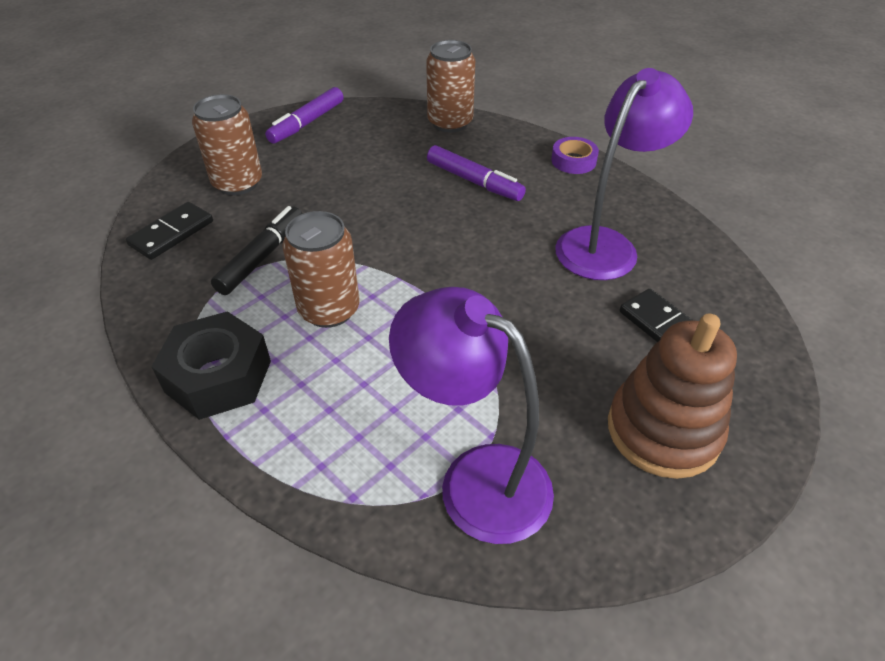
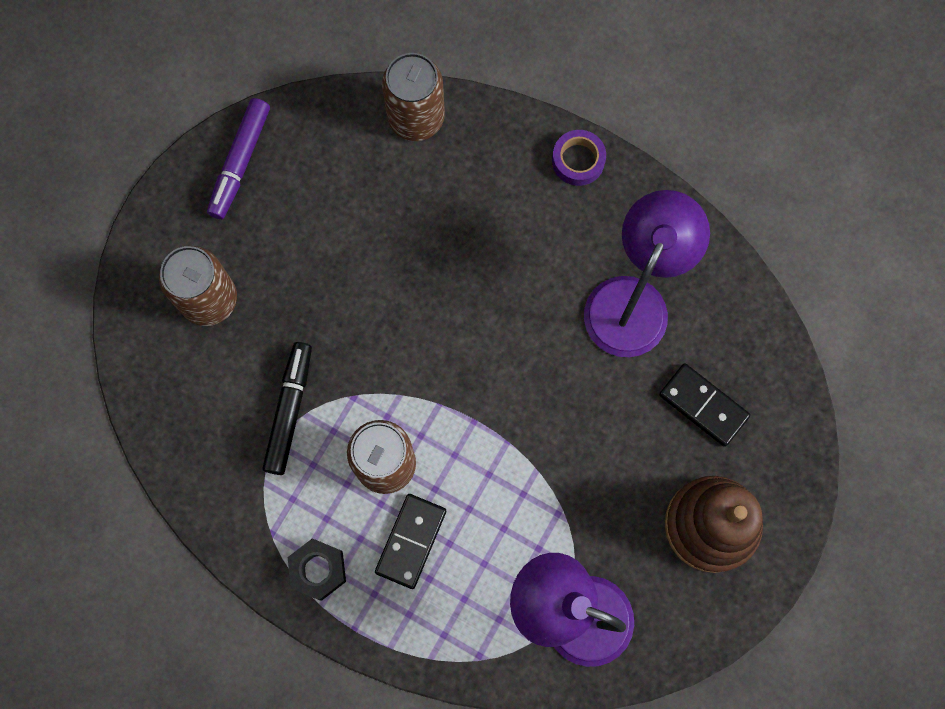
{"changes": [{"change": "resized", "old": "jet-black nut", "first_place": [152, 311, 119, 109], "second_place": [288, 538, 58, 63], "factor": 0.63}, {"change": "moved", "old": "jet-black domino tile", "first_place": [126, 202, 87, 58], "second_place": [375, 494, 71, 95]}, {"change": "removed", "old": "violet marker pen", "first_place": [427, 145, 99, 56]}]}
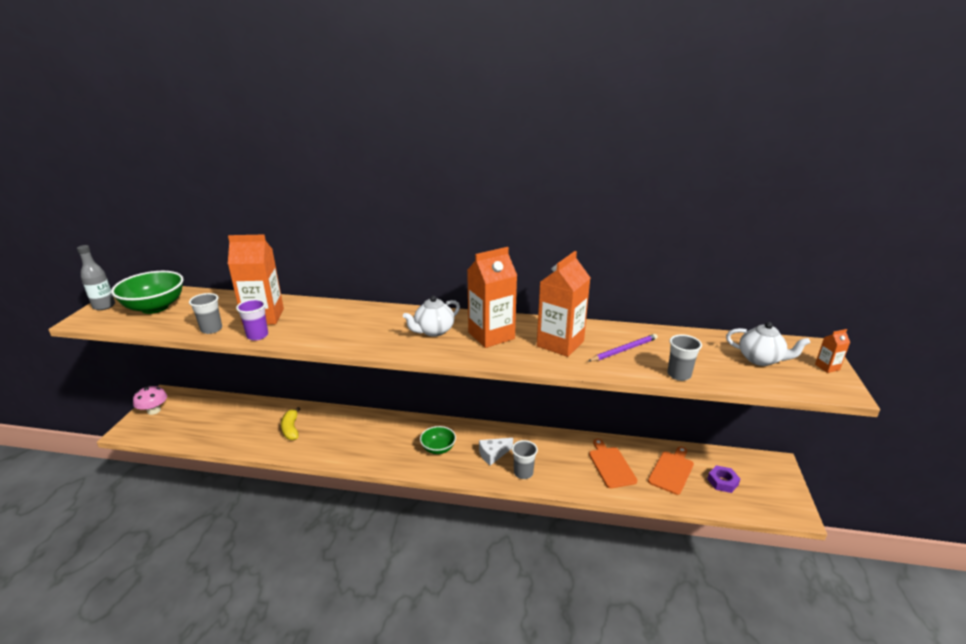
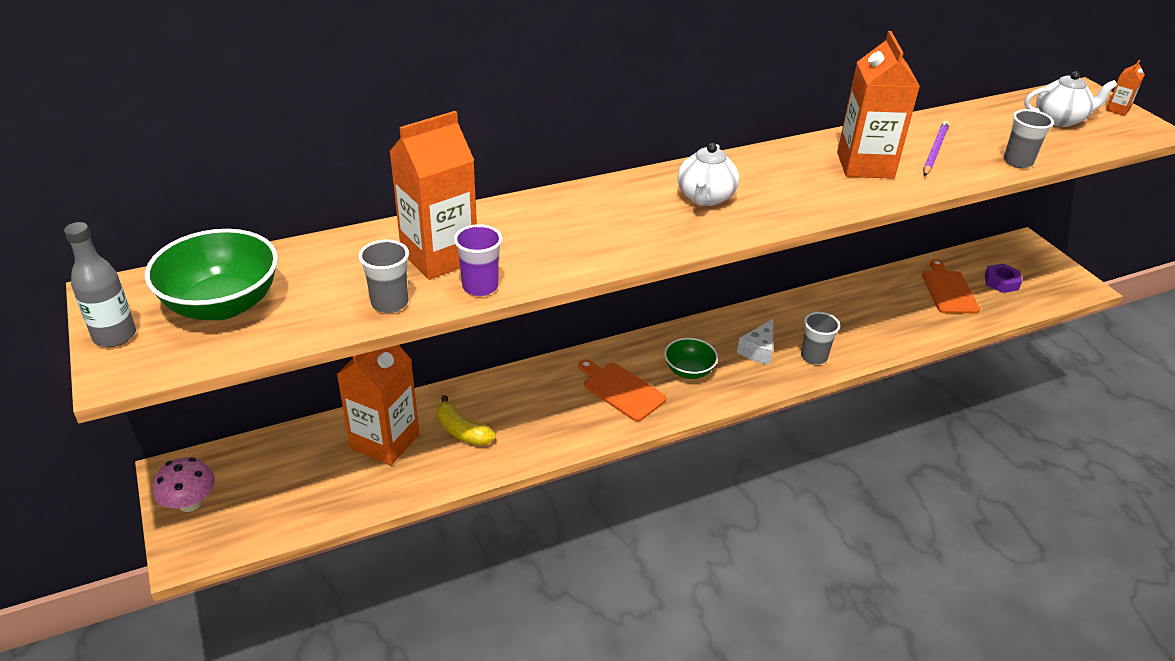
{"changes": [{"change": "moved", "old": "orange-coloured juice carton", "first_place": [467, 247, 50, 101], "second_place": [336, 345, 83, 121]}, {"change": "moved", "old": "orange-coloured cutting board", "first_place": [589, 439, 48, 49], "second_place": [579, 359, 87, 63]}]}
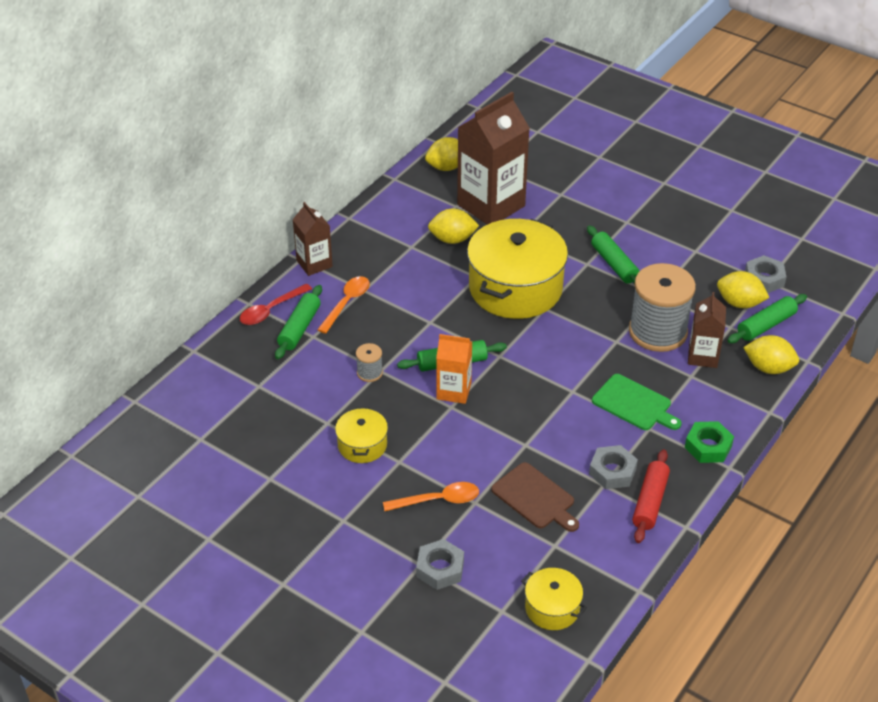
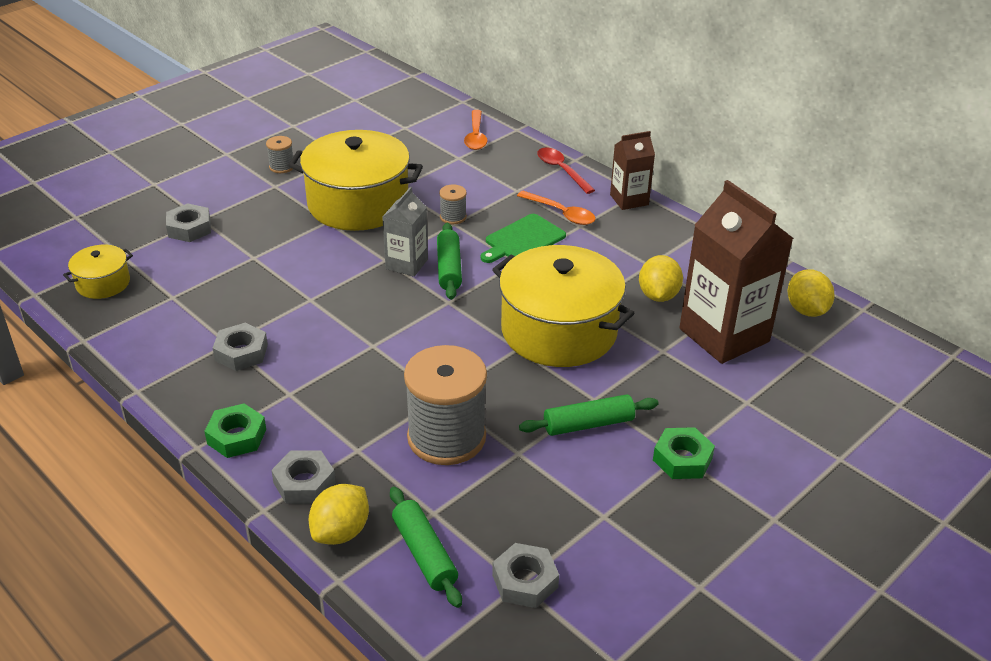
{"changes": [{"change": "added", "new": "gray bobbin", "second_place": [266, 136, 27, 37]}, {"change": "added", "new": "gray nut", "second_place": [271, 450, 65, 54]}, {"change": "resized", "old": "bright yellow stockpot", "first_place": [335, 407, 53, 56], "second_place": [288, 130, 135, 101], "factor": 2.11}, {"change": "recoloured", "old": "orange-coloured juice carton", "new": "gray juice carton", "first_place": [436, 334, 36, 70], "second_place": [382, 187, 46, 90]}, {"change": "moved", "old": "orange-coloured teaspoon", "first_place": [383, 482, 96, 29], "second_place": [464, 110, 24, 40]}, {"change": "moved", "old": "leaf-green cutting board", "first_place": [592, 374, 90, 56], "second_place": [481, 214, 85, 49]}, {"change": "added", "new": "leaf-green nut", "second_place": [653, 427, 62, 52]}, {"change": "removed", "old": "leaf-green rolling pin", "first_place": [275, 285, 47, 74]}, {"change": "removed", "old": "brown cutting board", "first_place": [491, 462, 88, 70]}, {"change": "removed", "old": "red rolling pin", "first_place": [632, 449, 38, 94]}, {"change": "removed", "old": "brown juice carton", "first_place": [688, 292, 38, 76]}, {"change": "removed", "old": "bright yellow lemon", "first_place": [717, 271, 52, 37]}]}
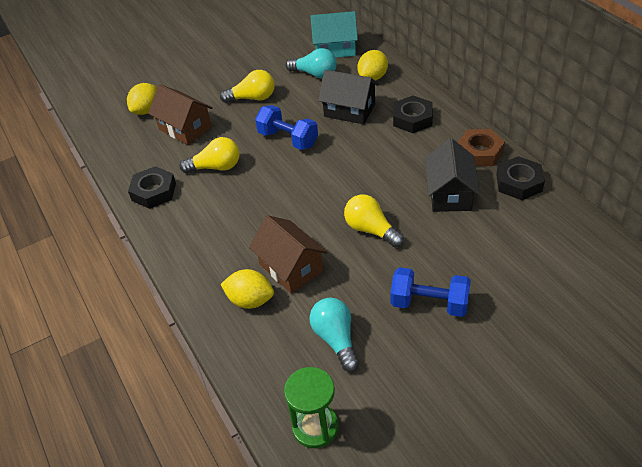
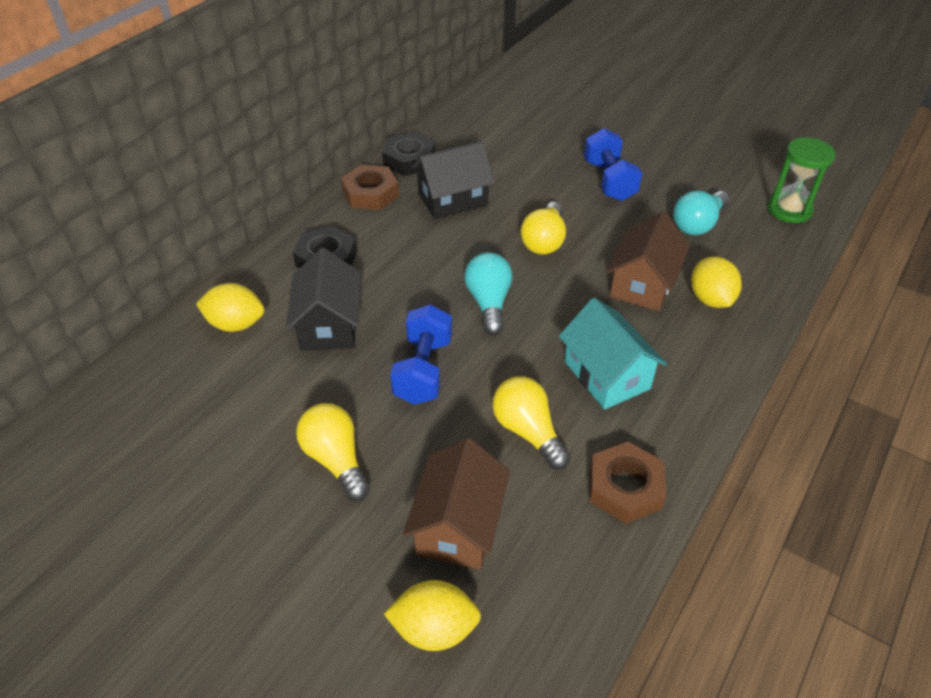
{"changes": [{"change": "moved", "old": "teal lightbulb", "first_place": [286, 48, 51, 30], "second_place": [464, 252, 48, 83]}, {"change": "moved", "old": "teal house", "first_place": [311, 11, 47, 47], "second_place": [559, 298, 108, 111]}, {"change": "recoloured", "old": "jet-black nut", "new": "brown nut", "first_place": [128, 166, 48, 43], "second_place": [590, 442, 76, 82]}]}
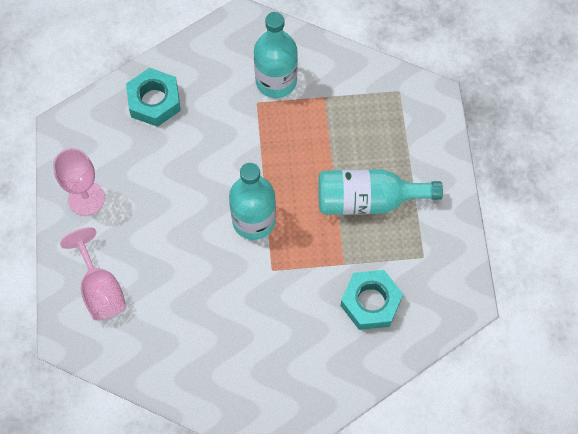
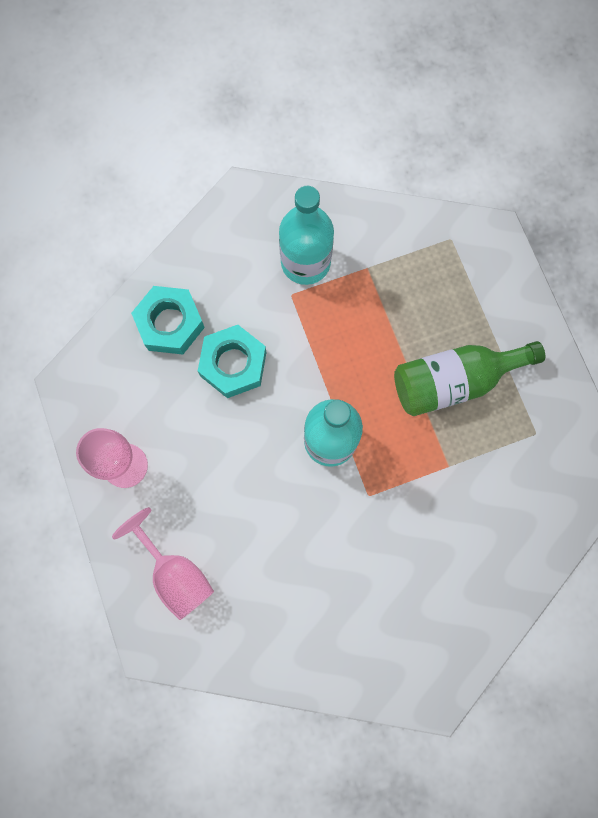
{"changes": [{"change": "moved", "old": "teal nut", "first_place": [340, 270, 63, 60], "second_place": [198, 325, 68, 73]}, {"change": "recoloured", "old": "teal drink bottle", "new": "leaf-green drink bottle", "first_place": [318, 169, 125, 46], "second_place": [394, 341, 151, 75]}]}
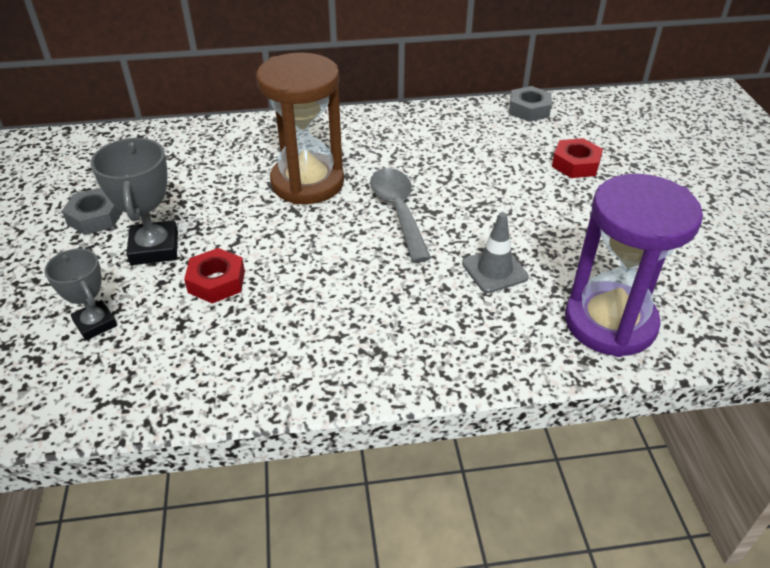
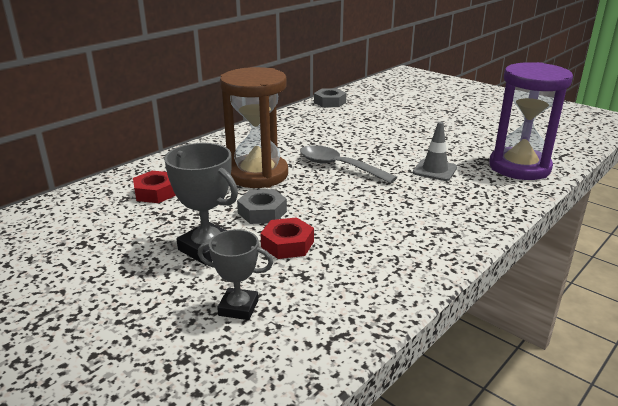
{"changes": [{"change": "moved", "old": "red nut", "first_place": [552, 138, 51, 40], "second_place": [133, 171, 43, 32]}, {"change": "moved", "old": "gray nut", "first_place": [62, 187, 61, 48], "second_place": [237, 189, 50, 35]}]}
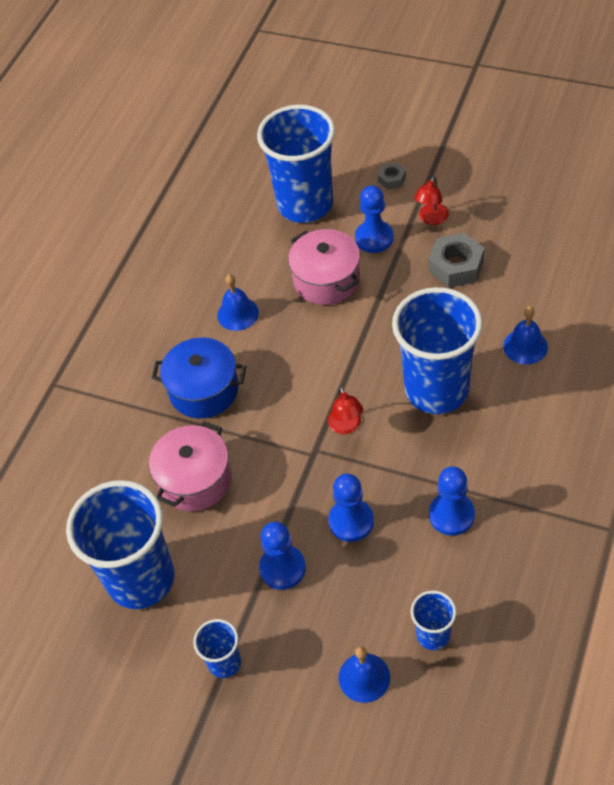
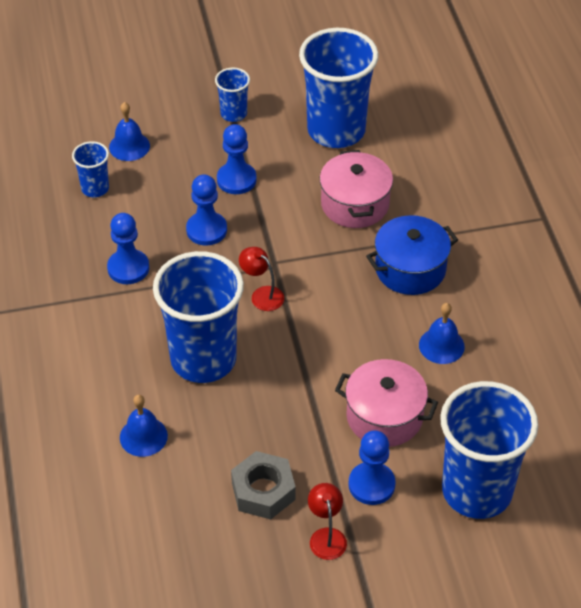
{"changes": [{"change": "removed", "old": "gray nut", "first_place": [378, 162, 28, 27]}]}
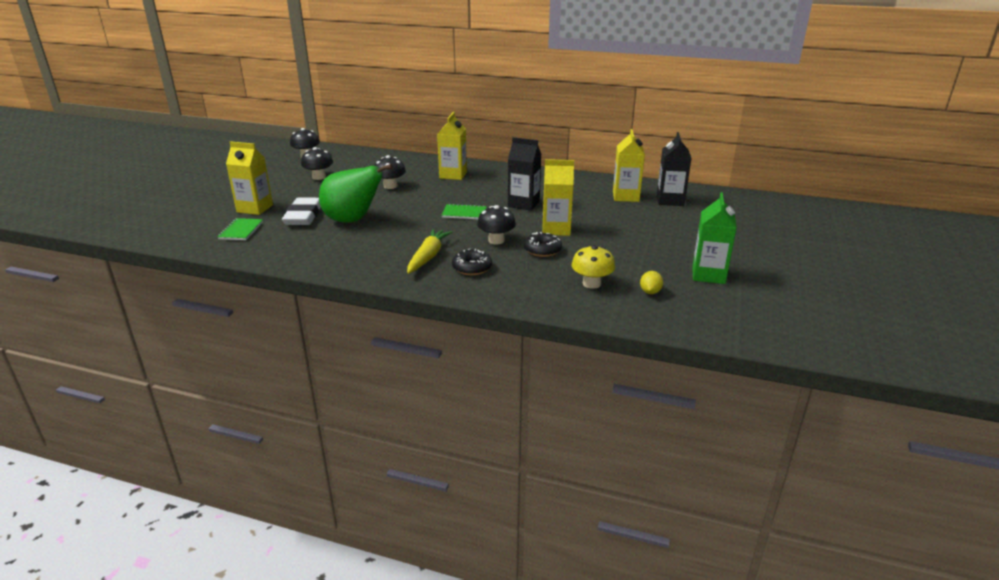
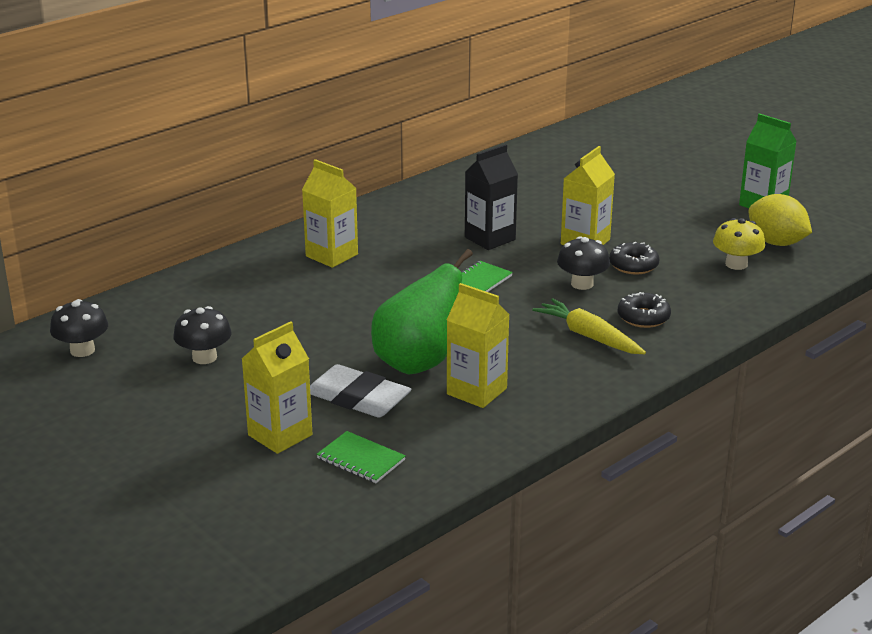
{"changes": [{"change": "moved", "old": "bright yellow juice carton", "first_place": [613, 129, 32, 73], "second_place": [447, 283, 63, 125]}, {"change": "resized", "old": "bright yellow lemon", "first_place": [640, 271, 23, 23], "second_place": [749, 194, 63, 52], "factor": 1.99}, {"change": "removed", "old": "jet-black mushroom", "first_place": [374, 155, 32, 34]}, {"change": "removed", "old": "jet-black juice carton", "first_place": [657, 132, 35, 74]}]}
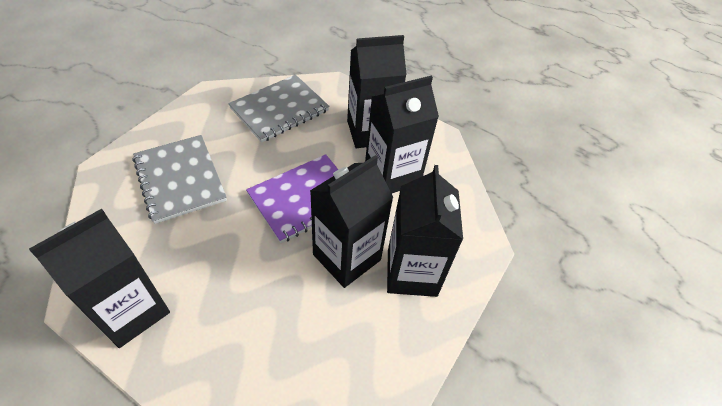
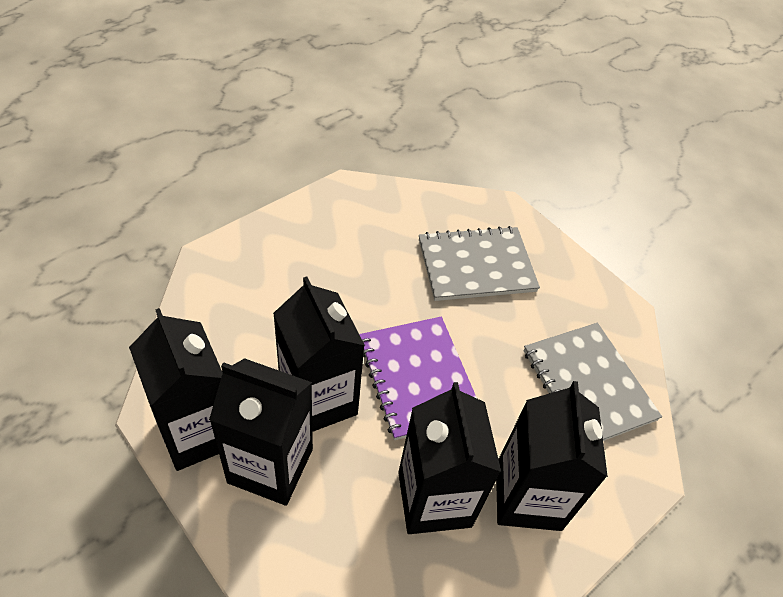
{"changes": [{"change": "moved", "old": "jet-black juice carton", "first_place": [29, 209, 141, 139], "second_place": [129, 308, 94, 163]}]}
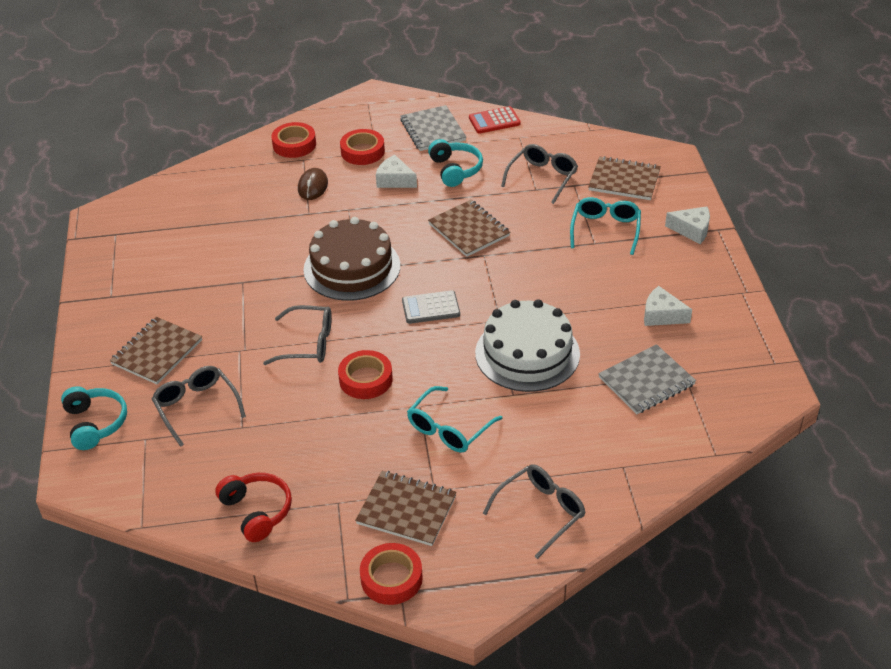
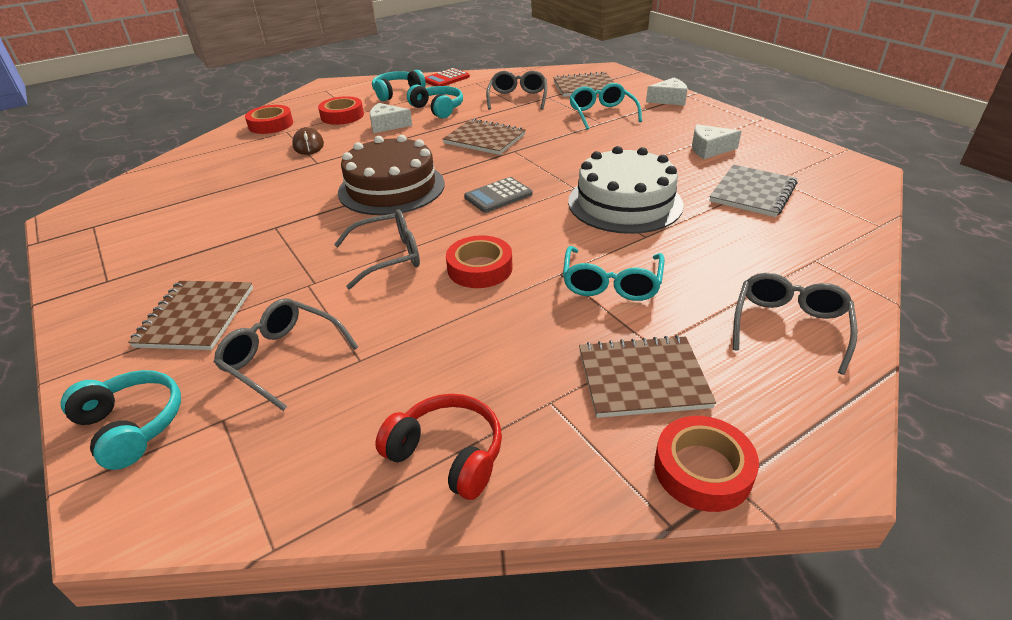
{"changes": [{"change": "replaced", "old": "gray notepad", "new": "teal headset", "first_place": [400, 105, 66, 46], "second_place": [372, 70, 54, 31]}]}
